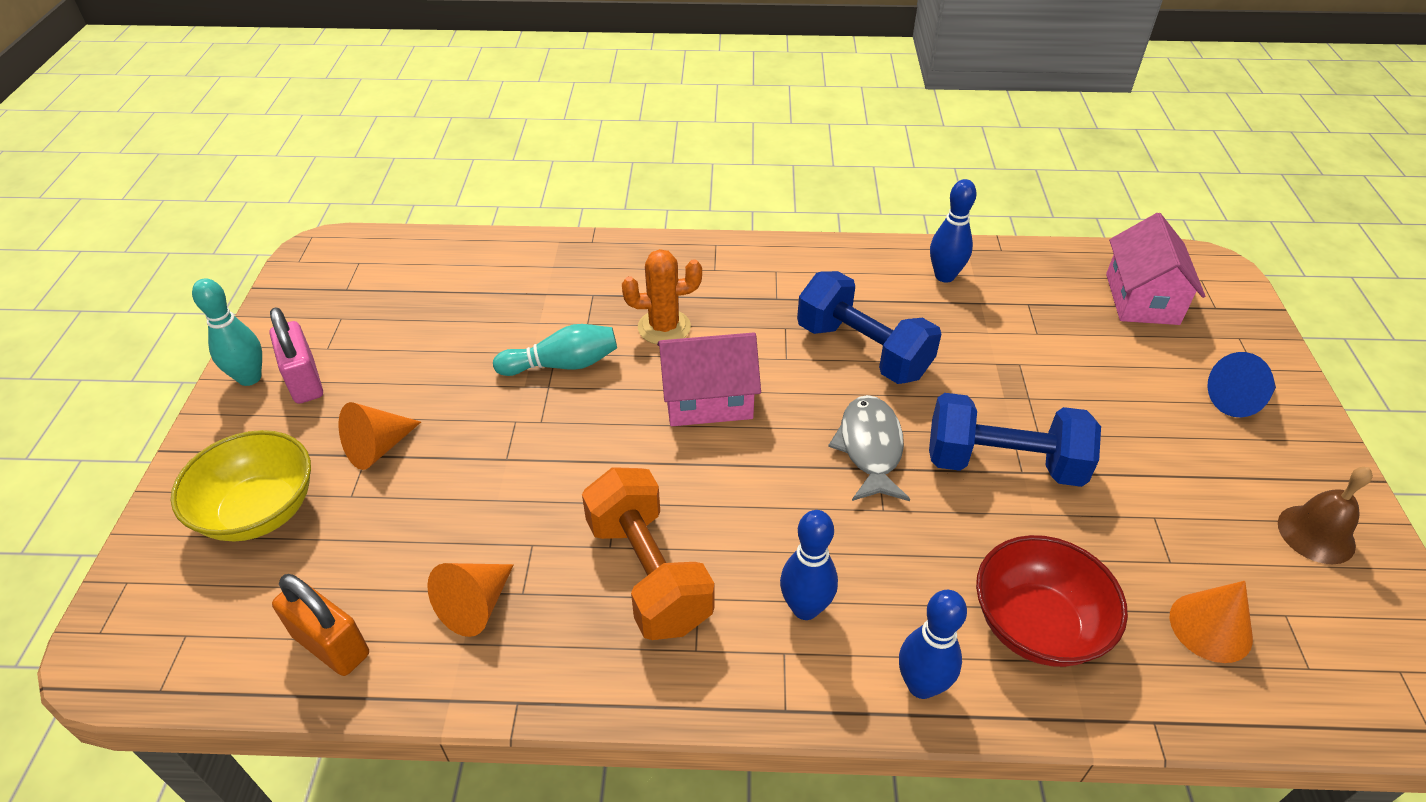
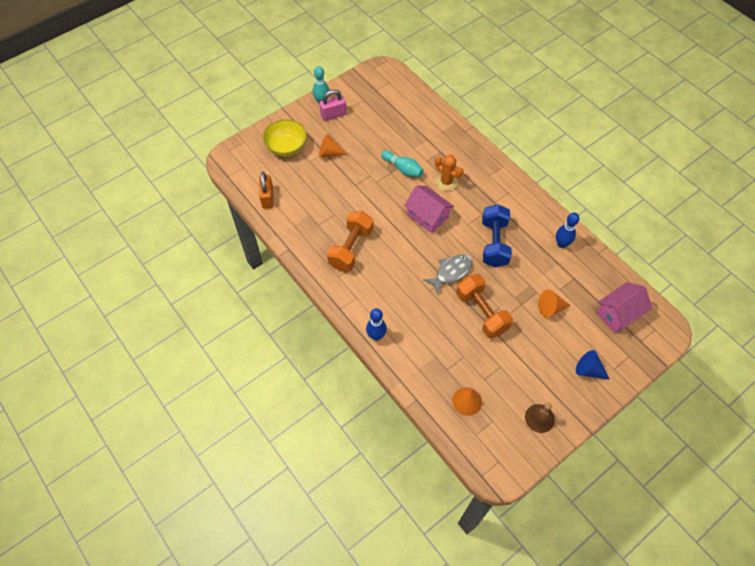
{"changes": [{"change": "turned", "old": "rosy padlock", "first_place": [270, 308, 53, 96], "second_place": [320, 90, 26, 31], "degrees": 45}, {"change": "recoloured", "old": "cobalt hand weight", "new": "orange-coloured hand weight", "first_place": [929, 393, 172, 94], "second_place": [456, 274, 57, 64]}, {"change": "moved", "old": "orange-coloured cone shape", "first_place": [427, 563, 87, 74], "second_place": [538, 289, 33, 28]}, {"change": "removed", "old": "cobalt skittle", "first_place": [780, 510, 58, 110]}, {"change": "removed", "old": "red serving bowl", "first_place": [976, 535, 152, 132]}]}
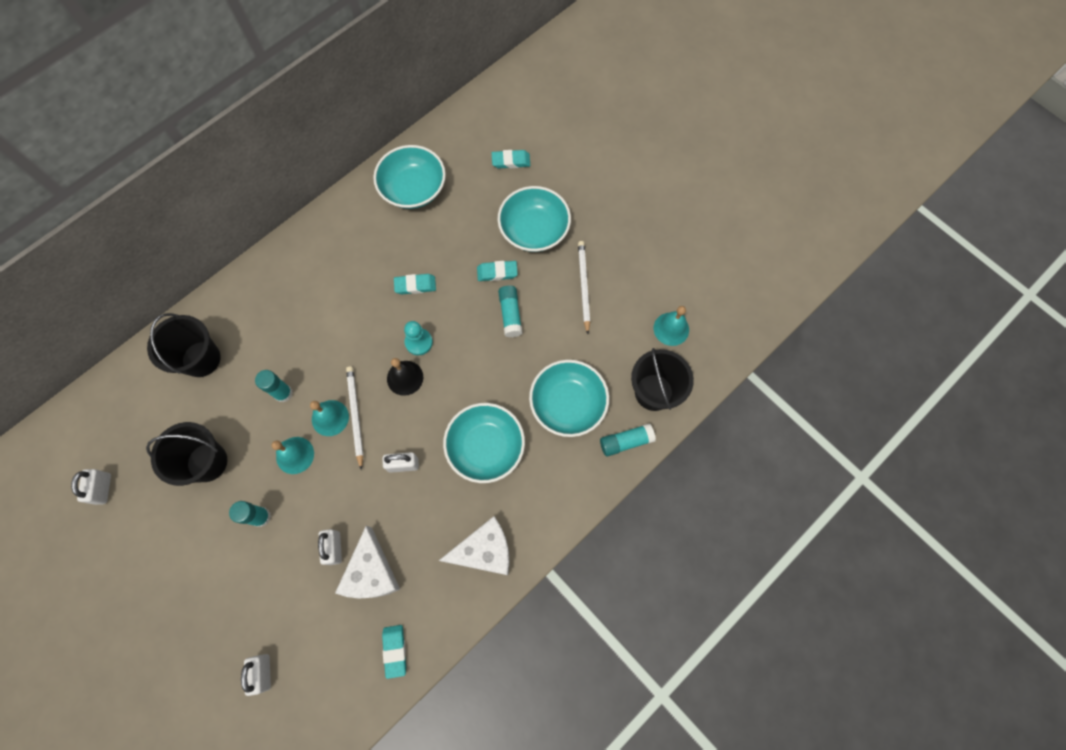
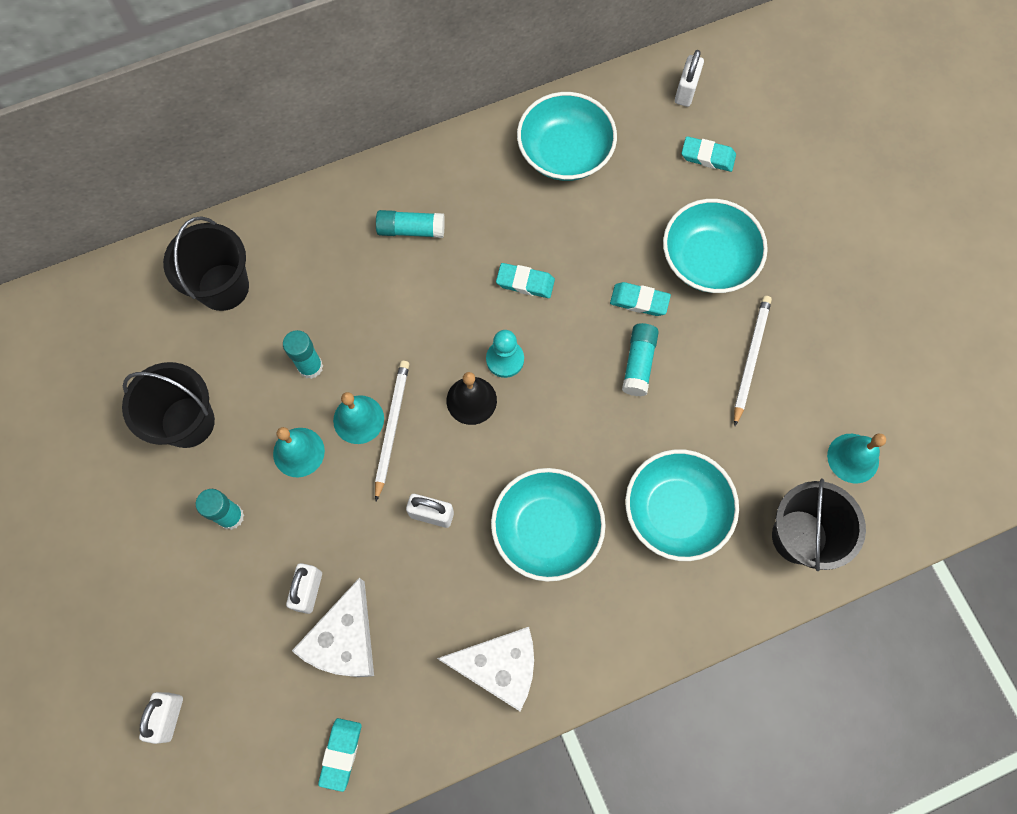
{"changes": [{"change": "moved", "old": "teal glue stick", "first_place": [600, 423, 56, 34], "second_place": [376, 210, 69, 28]}, {"change": "moved", "old": "white padlock", "first_place": [71, 469, 40, 36], "second_place": [675, 50, 29, 57]}]}
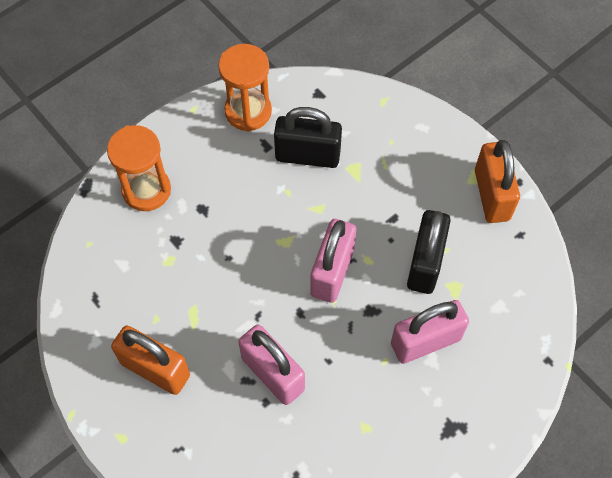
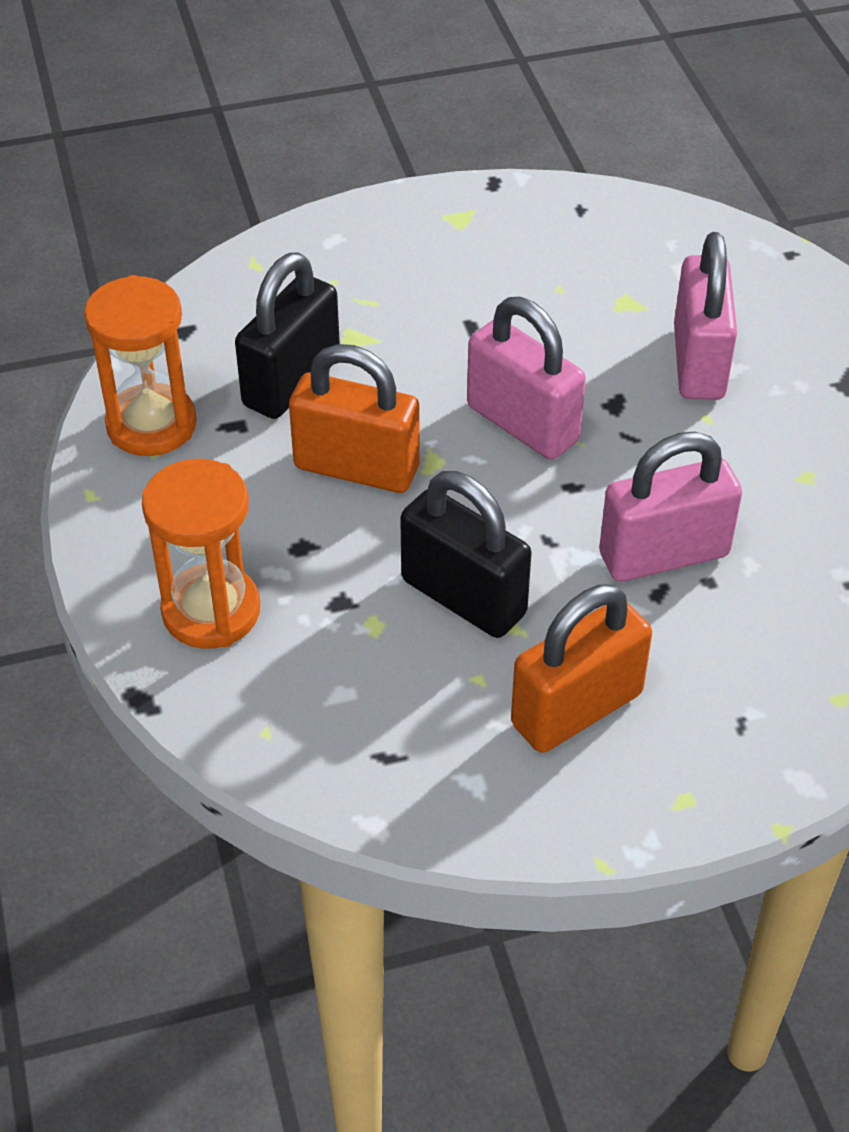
{"changes": [{"change": "moved", "old": "orange-coloured padlock", "first_place": [475, 140, 45, 83], "second_place": [289, 344, 131, 149]}, {"change": "moved", "old": "jet-black padlock", "first_place": [407, 210, 44, 84], "second_place": [400, 471, 131, 167]}]}
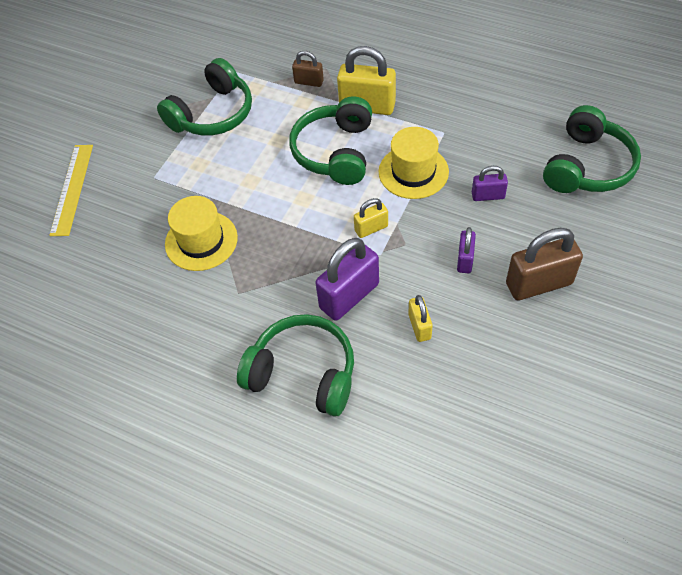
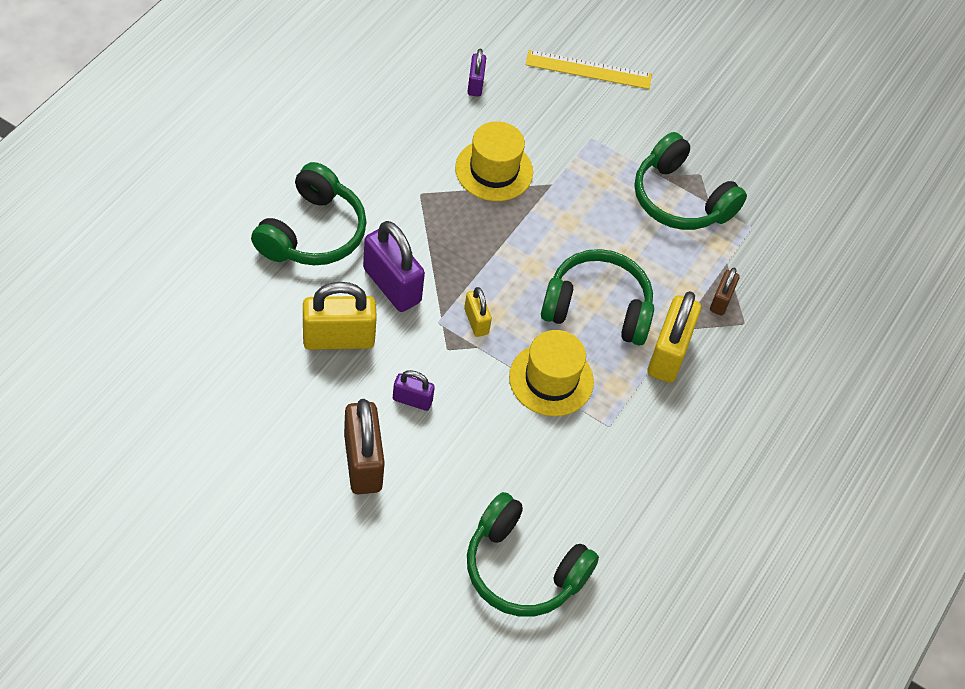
{"changes": [{"change": "resized", "old": "bright yellow padlock", "first_place": [408, 295, 25, 47], "second_place": [303, 282, 74, 68], "factor": 1.85}, {"change": "moved", "old": "violet padlock", "first_place": [472, 166, 36, 35], "second_place": [467, 49, 19, 48]}]}
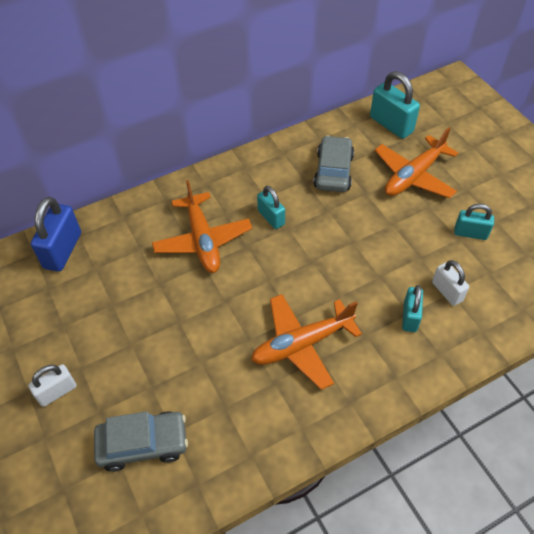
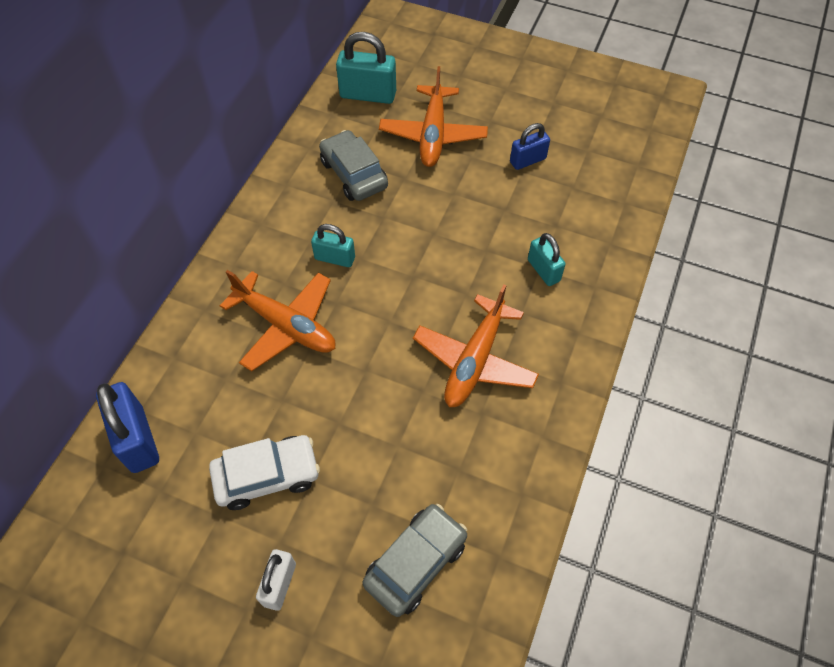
{"changes": [{"change": "added", "new": "white automobile", "second_place": [209, 435, 111, 75]}, {"change": "recoloured", "old": "teal padlock", "new": "cobalt padlock", "first_place": [454, 204, 40, 36], "second_place": [510, 123, 40, 47]}, {"change": "removed", "old": "white padlock", "first_place": [432, 260, 37, 46]}]}
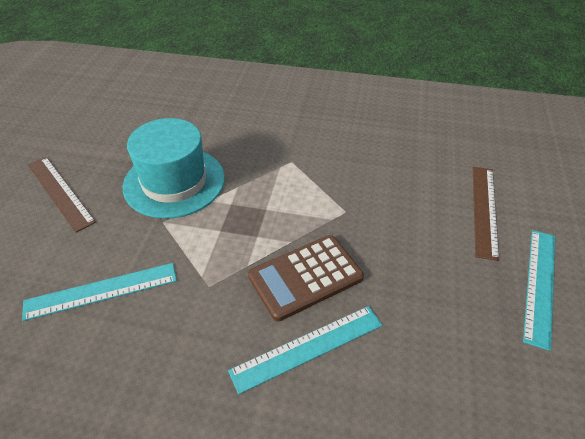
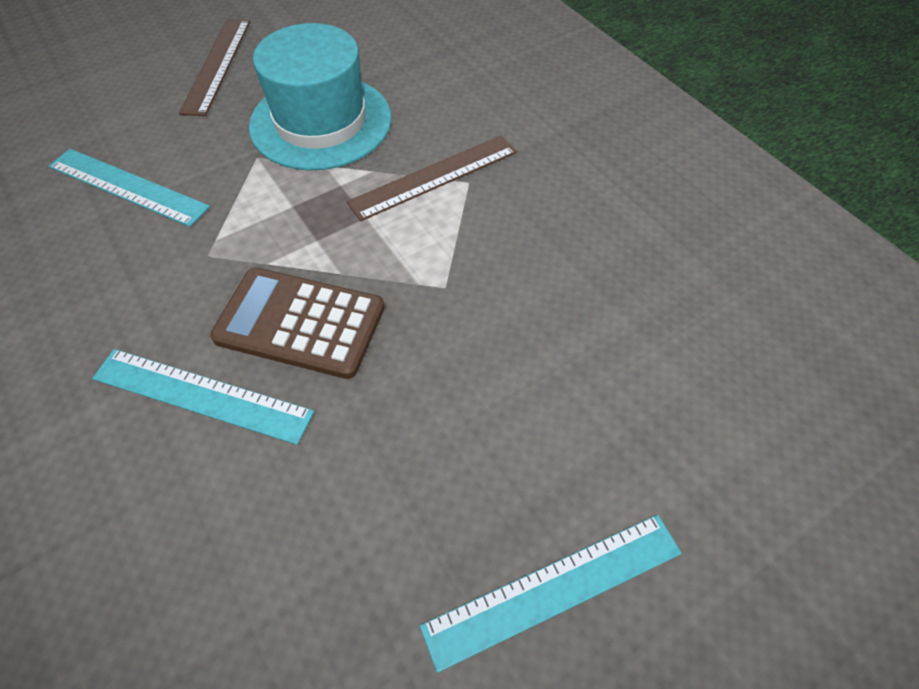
{"changes": [{"change": "moved", "old": "brown straightedge", "first_place": [473, 167, 26, 94], "second_place": [346, 135, 171, 86]}]}
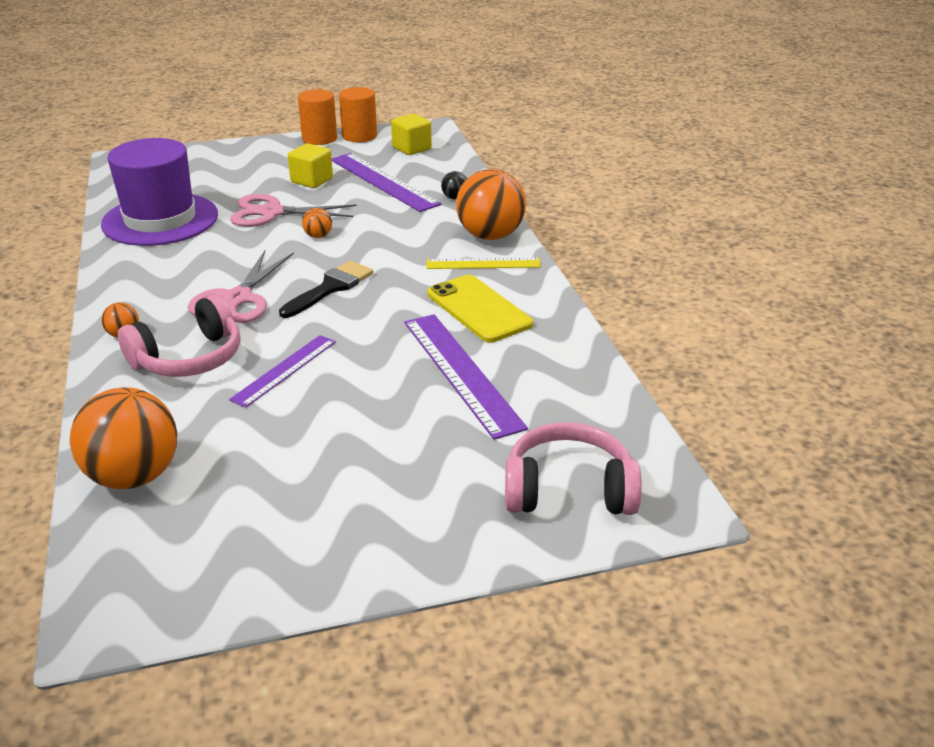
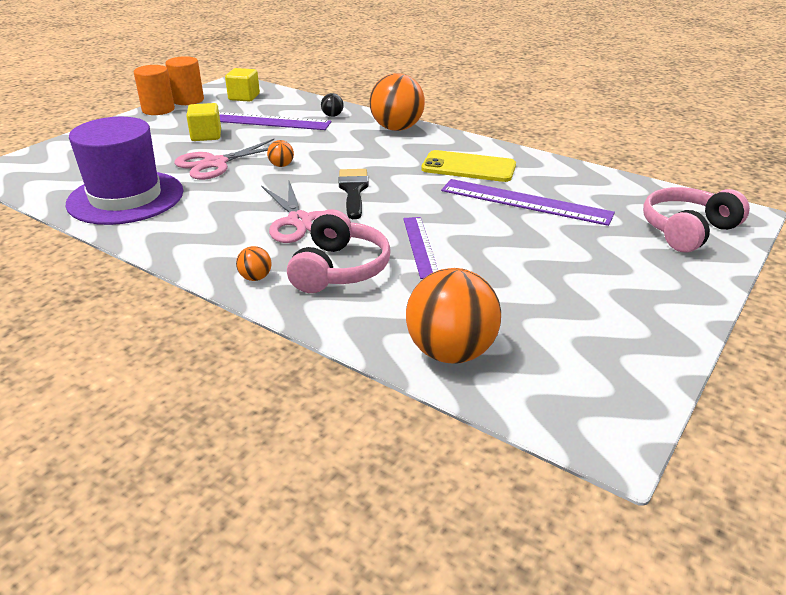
{"changes": [{"change": "removed", "old": "bright yellow straightedge", "first_place": [426, 258, 115, 11]}]}
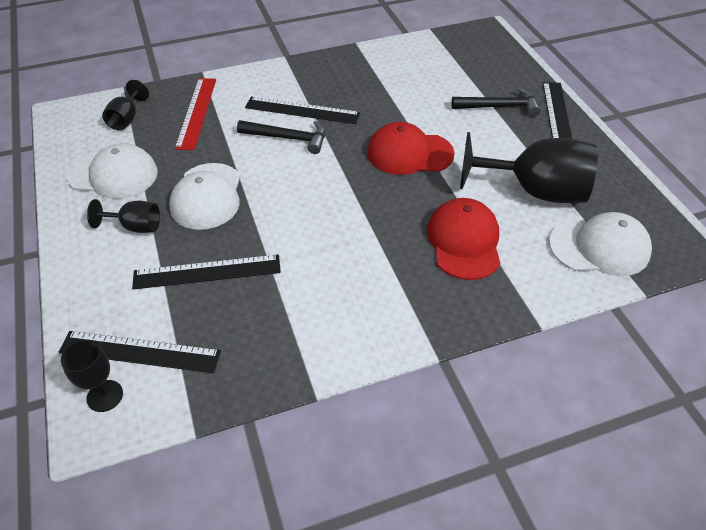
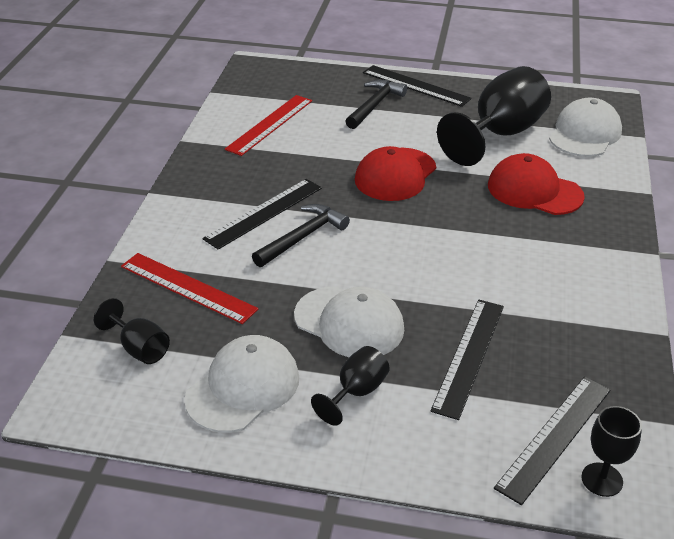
{"changes": [{"change": "added", "new": "red straightedge", "second_place": [225, 95, 87, 61]}]}
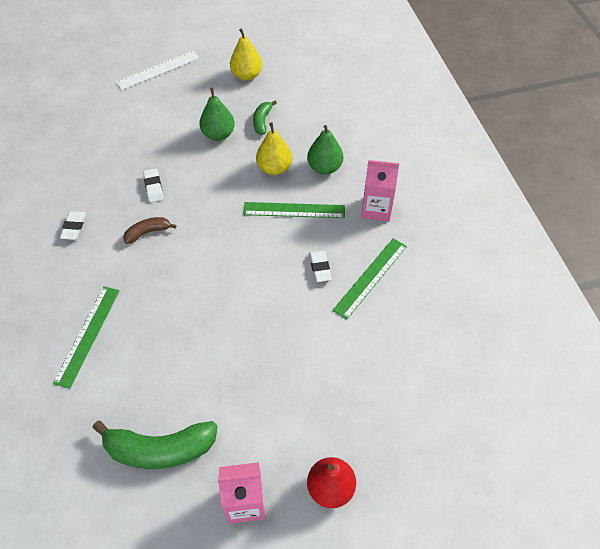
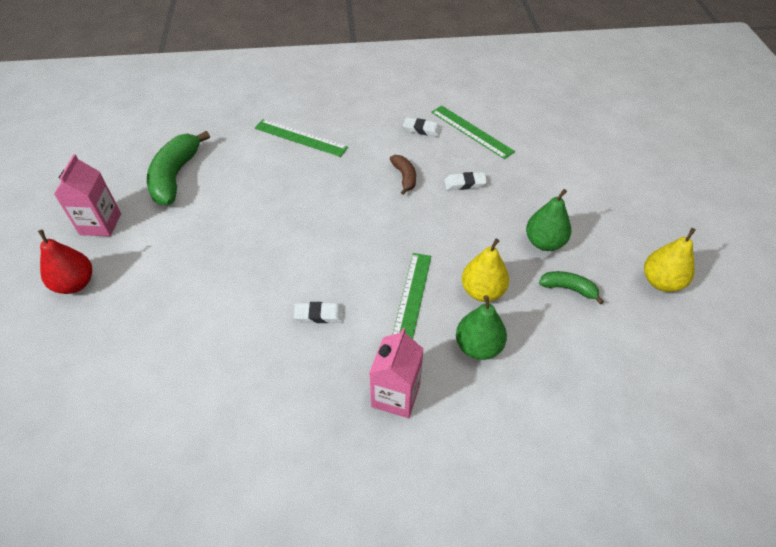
{"changes": [{"change": "moved", "old": "leaf-green straightedge", "first_place": [332, 238, 75, 82], "second_place": [431, 106, 84, 53]}, {"change": "removed", "old": "white straightedge", "first_place": [116, 51, 83, 39]}]}
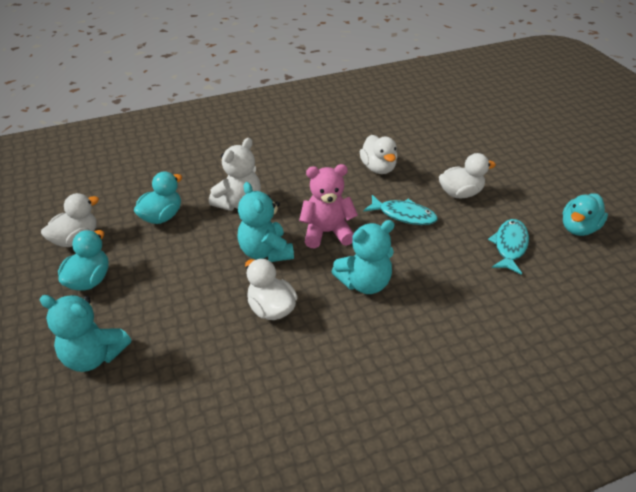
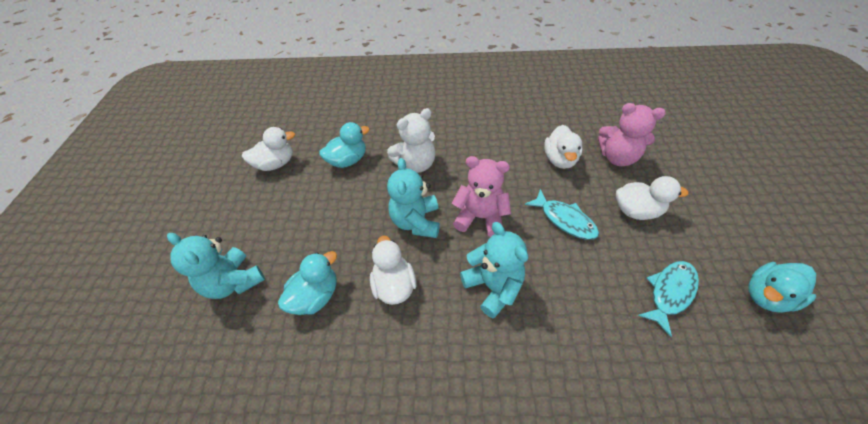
{"changes": [{"change": "moved", "old": "teal duck", "first_place": [58, 230, 51, 61], "second_place": [278, 251, 59, 64]}, {"change": "turned", "old": "teal stuffed bear", "first_place": [331, 220, 64, 74], "second_place": [460, 222, 68, 96], "degrees": -120}, {"change": "added", "new": "rosy stuffed bear", "second_place": [598, 103, 68, 63]}]}
